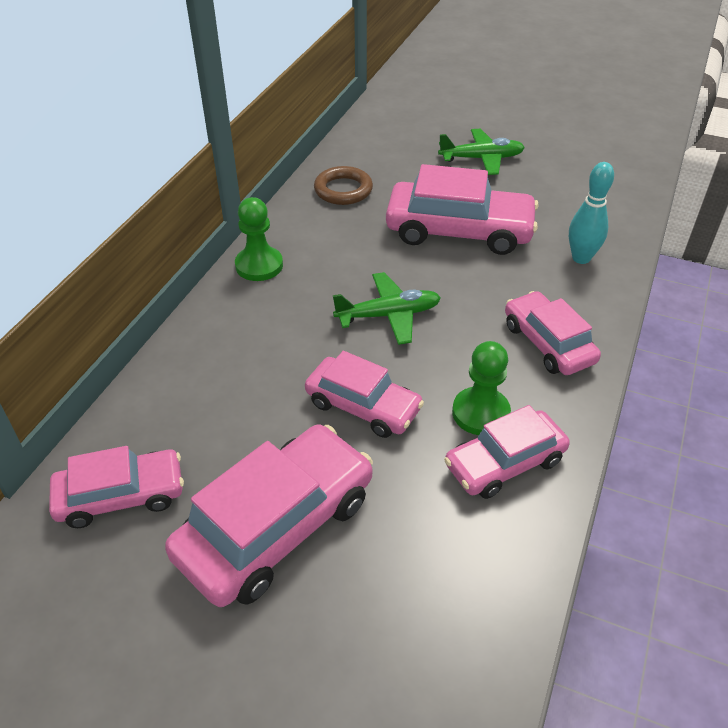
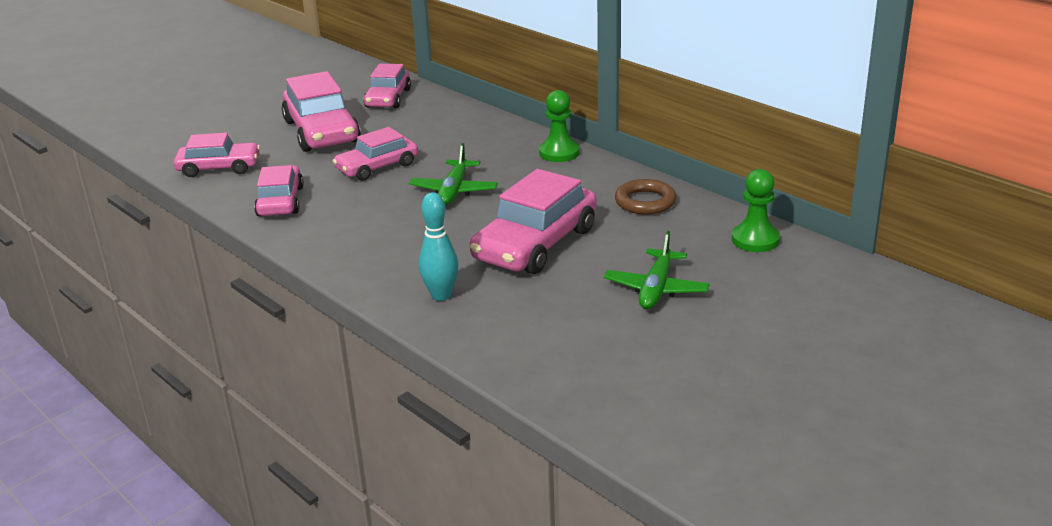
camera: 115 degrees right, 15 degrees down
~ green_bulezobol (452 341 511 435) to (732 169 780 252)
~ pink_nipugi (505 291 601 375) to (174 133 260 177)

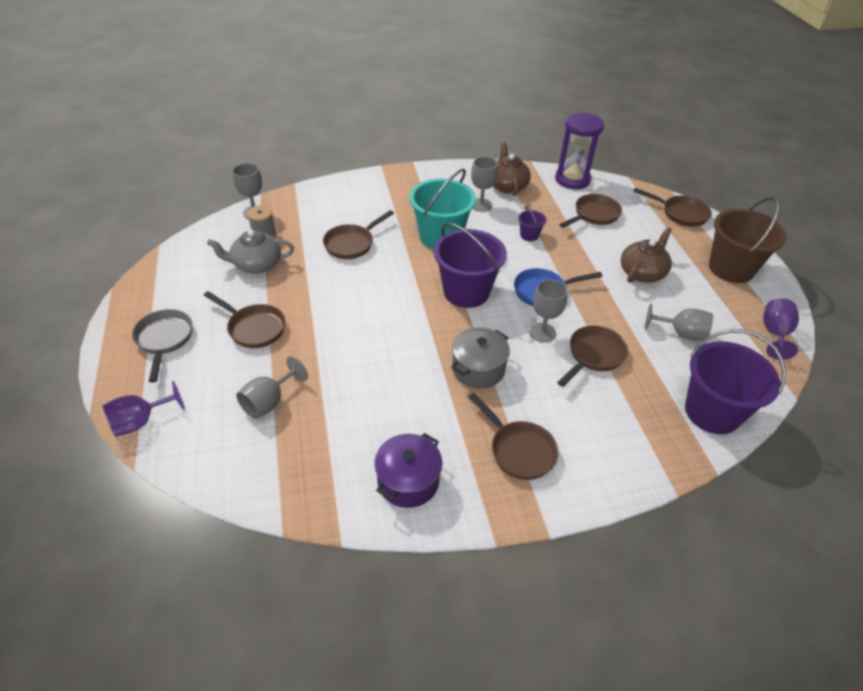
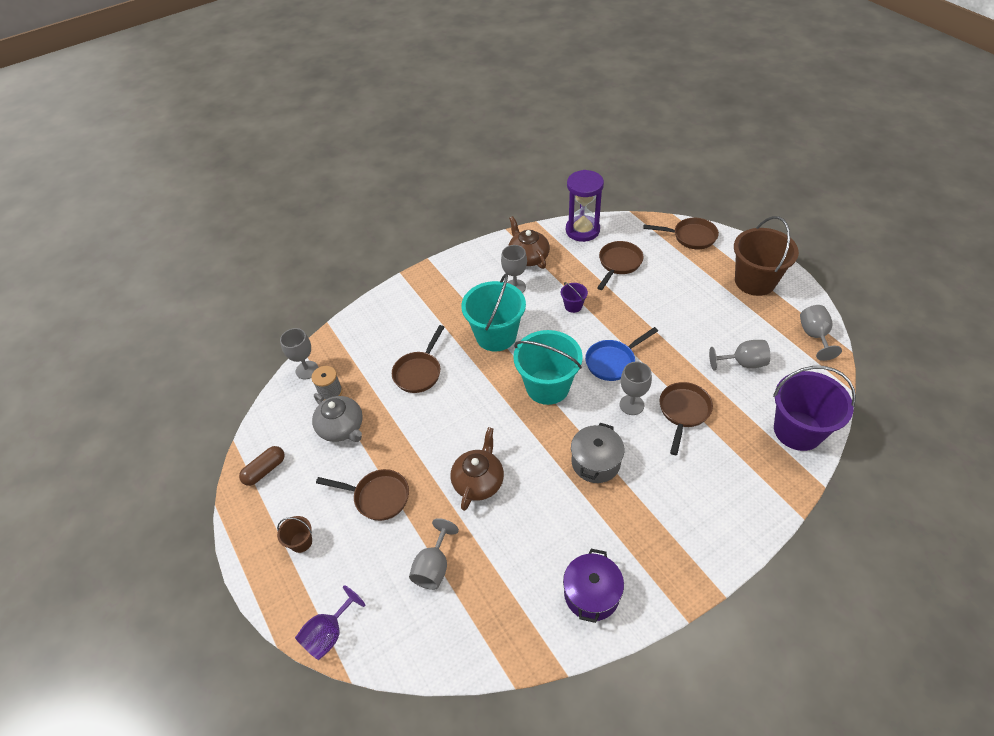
camera: 15 degrees left, 5 degrees up
~ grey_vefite (132 309 193 383) to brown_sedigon (277 516 312 553)
~ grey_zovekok (207 230 294 274) = (312 393 363 442) 105 degrees counterclockwise
~ purple_sedigon (434 223 507 308) to turquoise_sedigon (513 330 583 405)
- brown_vefite (468 393 559 480)
~ brown_zovekok (621 227 672 283) to (451 427 504 511)
~ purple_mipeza (763 298 799 360) to grey_mipeza (800 305 842 361)
+ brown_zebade (239 446 285 486)

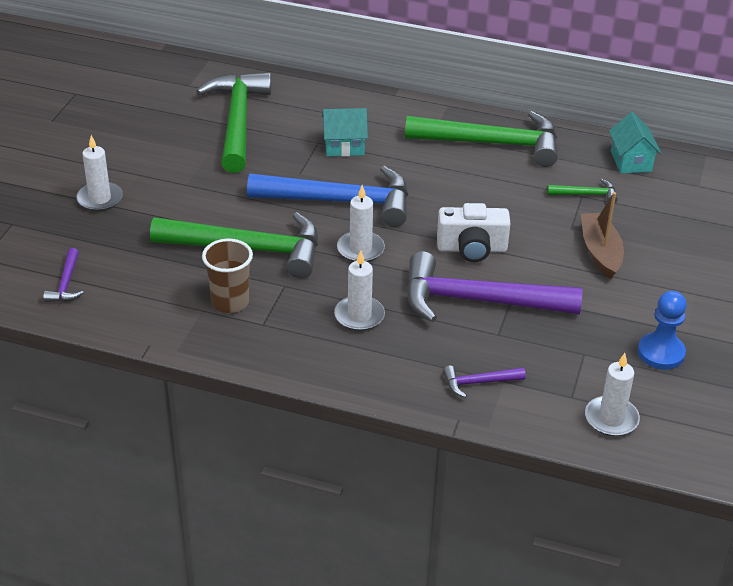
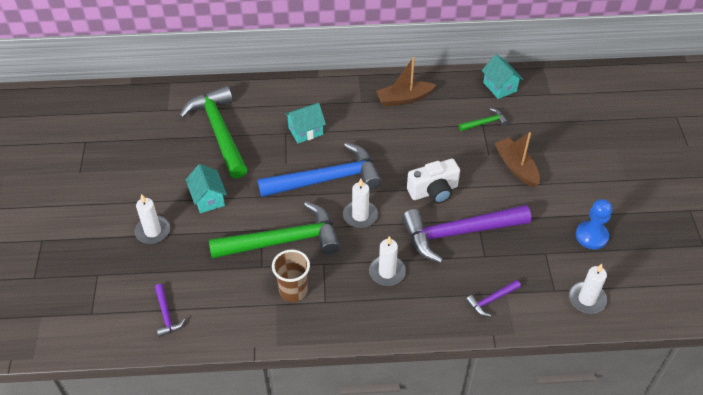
camera: 20 degrees left, 10 degrees up
~ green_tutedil (405 111 558 167) to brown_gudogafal (376 57 436 107)
+ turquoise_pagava (186 164 227 213)

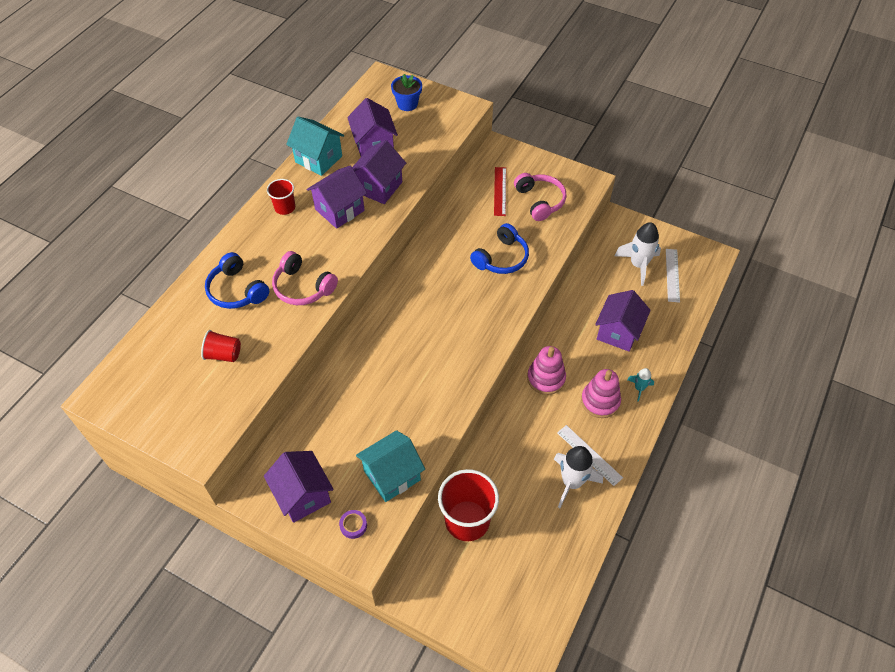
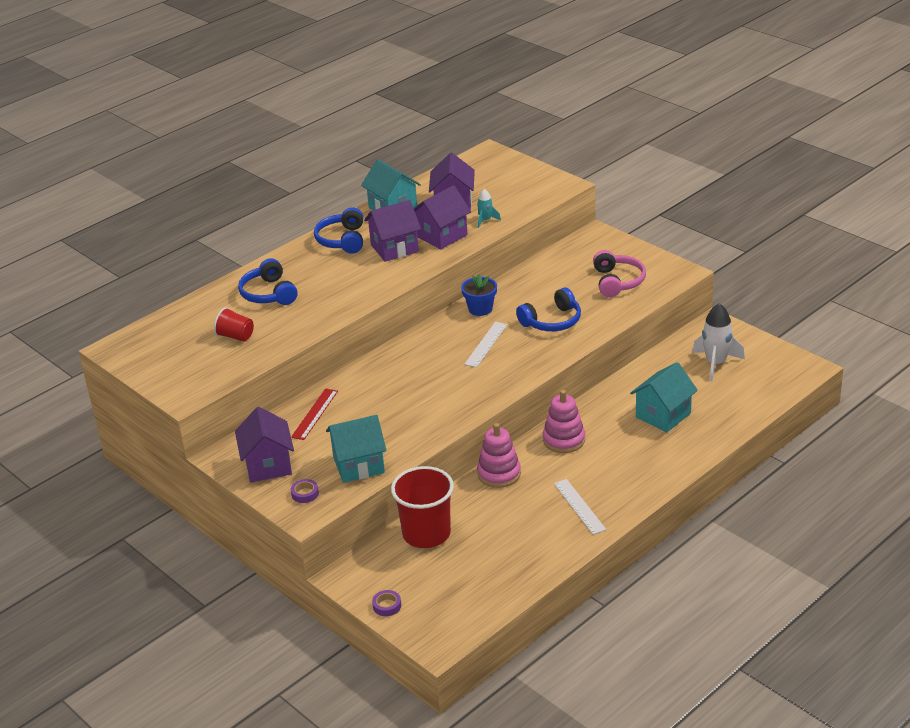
camera: 20 degrees right, 20 degrees down
~ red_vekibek (267 179 295 215) to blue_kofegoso (314 207 363 254)
- pink_kofegoso (272 251 338 305)
~ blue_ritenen (391 74 422 111) to (461 274 497 316)
~ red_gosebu (494 167 506 216) to (291 388 338 440)
- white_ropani (554 446 603 508)
~ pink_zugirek (581 369 621 418) to (477 423 521 488)
~ purple_pagava (595 290 651 352) to turquoise_pagava (630 362 698 432)
~ turquoise_ropani (627 368 654 402) to (477 189 501 228)
~ white_gosebu (666 249 680 303) to (464 322 508 367)
+ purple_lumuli (372 590 401 616)

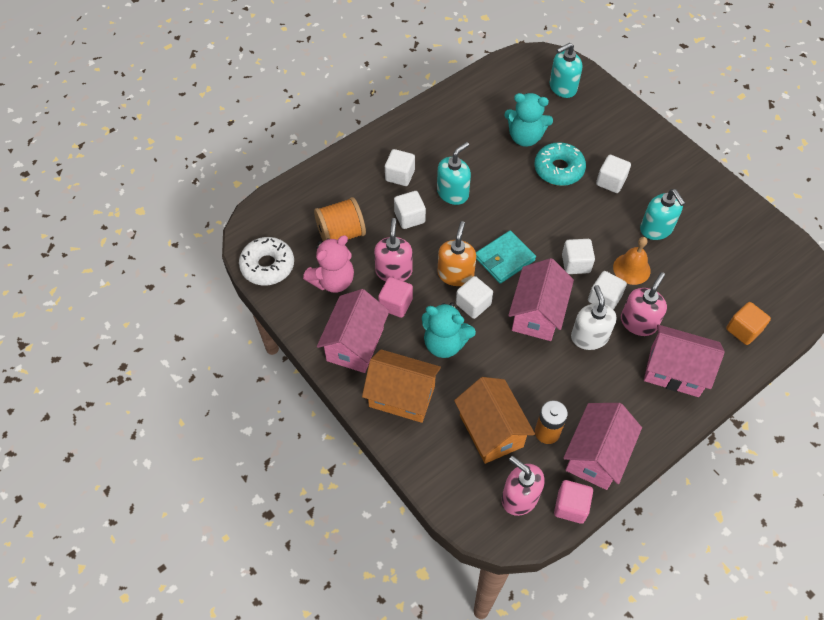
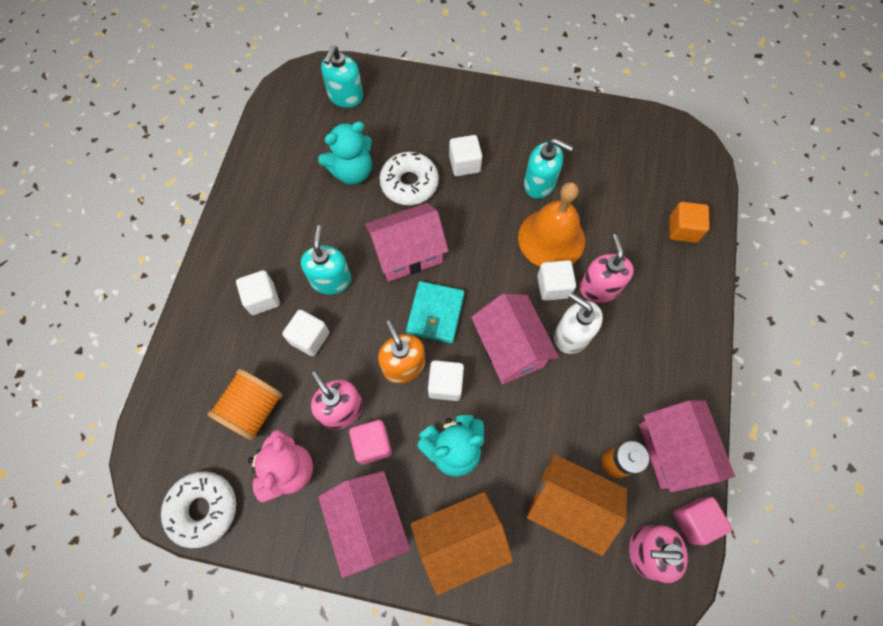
camera: 40 degrees left, 10 degrees up
~ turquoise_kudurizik (534 142 586 186) to white_kudurizik (380 152 439 205)
- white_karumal (562 239 595 274)
~ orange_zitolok (613 237 651 285) = (518 182 585 267) x1.63
~ pink_pagava (644 325 725 397) to (365 203 448 281)

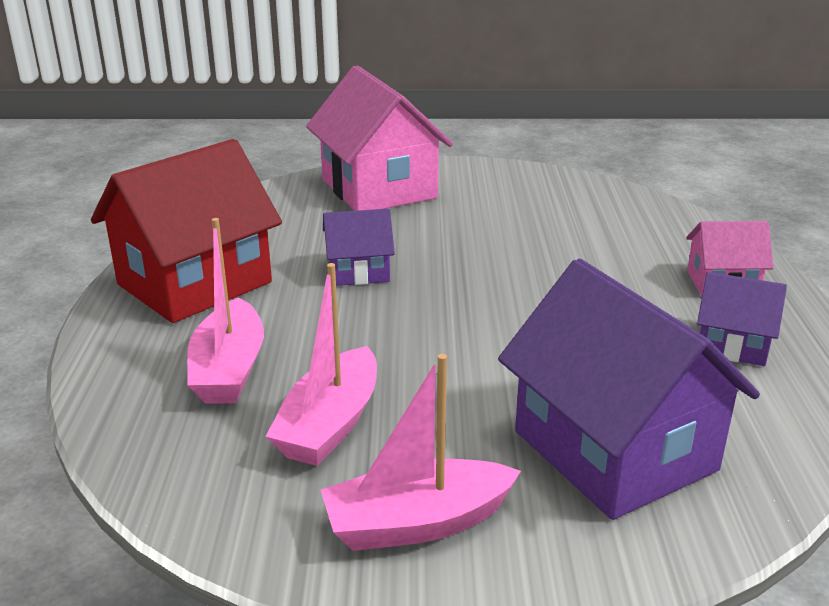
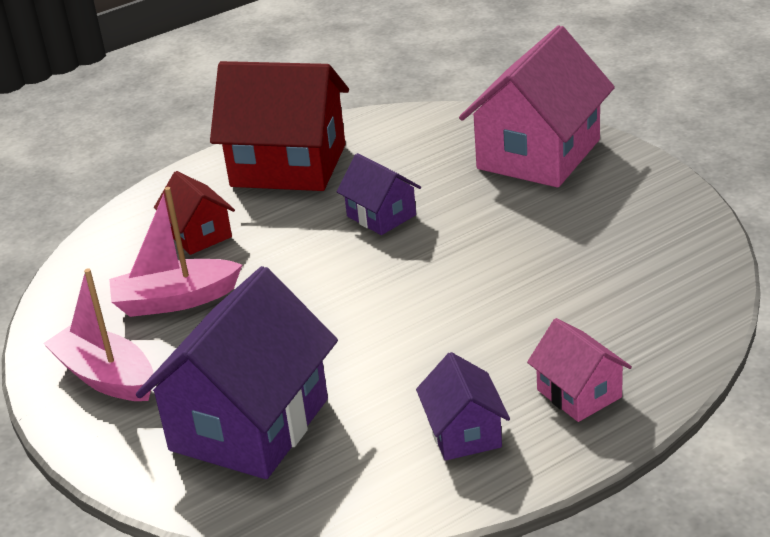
camera: 60 degrees right, 5 degrees up
~ pink_gudogafal (187 218 264 404) to red_pagava (154 171 235 255)

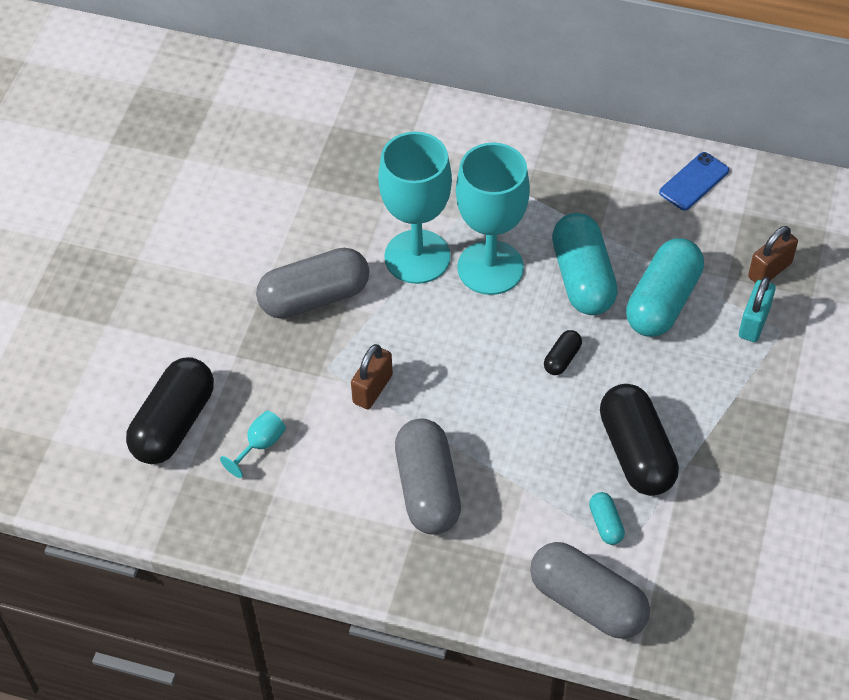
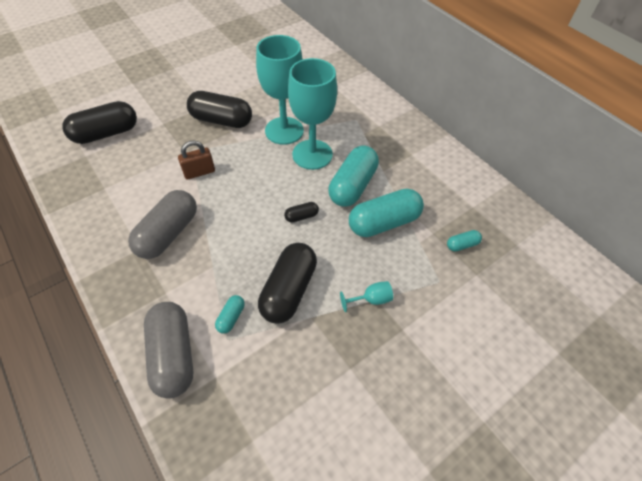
camera: 35 degrees right, 0 degrees up
~ turquoise_mipeza (220 411 286 478) to (340 281 393 312)
~ grey_zebade (256 248 369 319) to black_zebade (187 91 252 128)
- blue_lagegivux (659 152 729 211)
- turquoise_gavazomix (739 277 776 342)
~ brown_gavazomix (748 226 798 283) to turquoise_zebade (447 230 482 251)

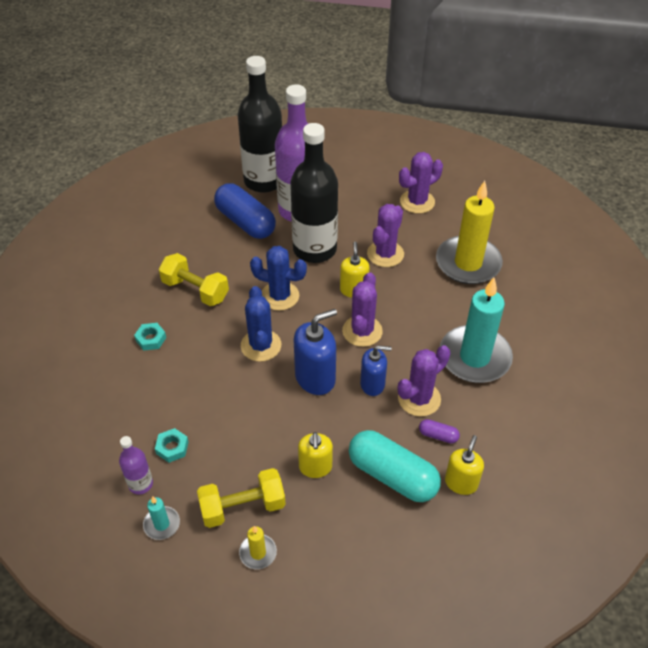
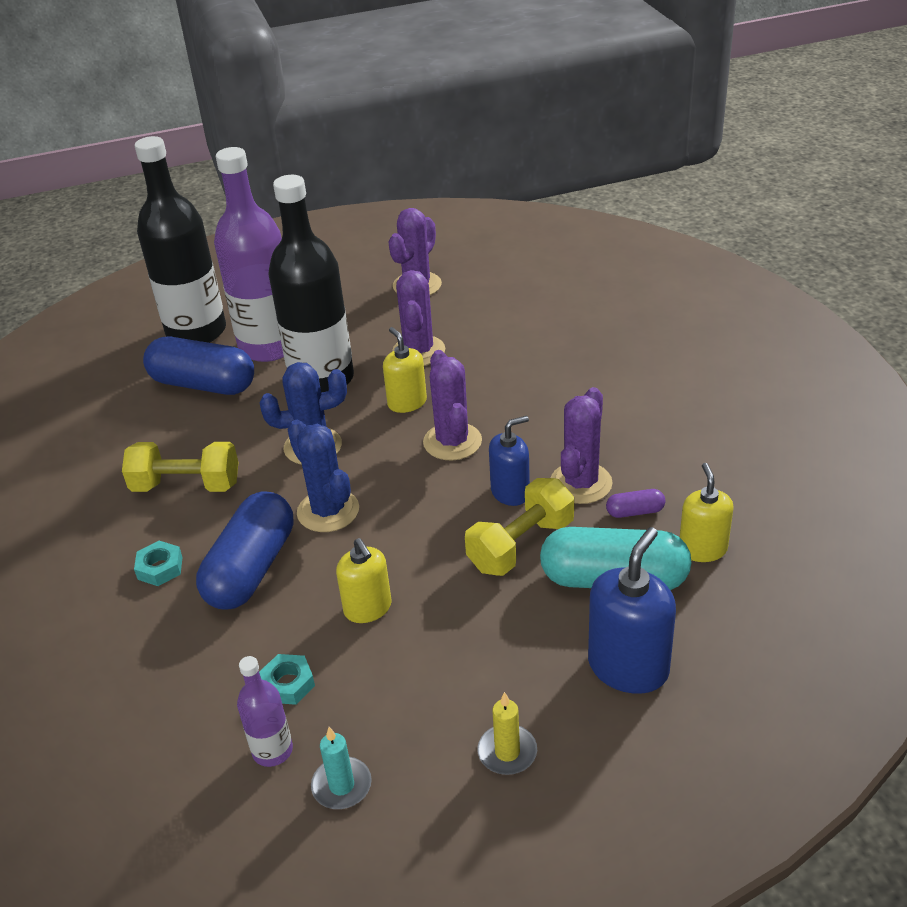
camera: 25 degrees left, 10 degrees down
~ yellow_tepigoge (197 468 286 528) to (465 478 574 576)
~ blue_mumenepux (294 309 337 395) to (588 527 676 694)
~ yellow_mumenepux (298 432 333 478) to (336 538 392 623)
- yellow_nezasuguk (436 181 503 284)
- turquoise_nezasuguk (440 277 513 383)
+ blue_zebade (196 491 293 610)

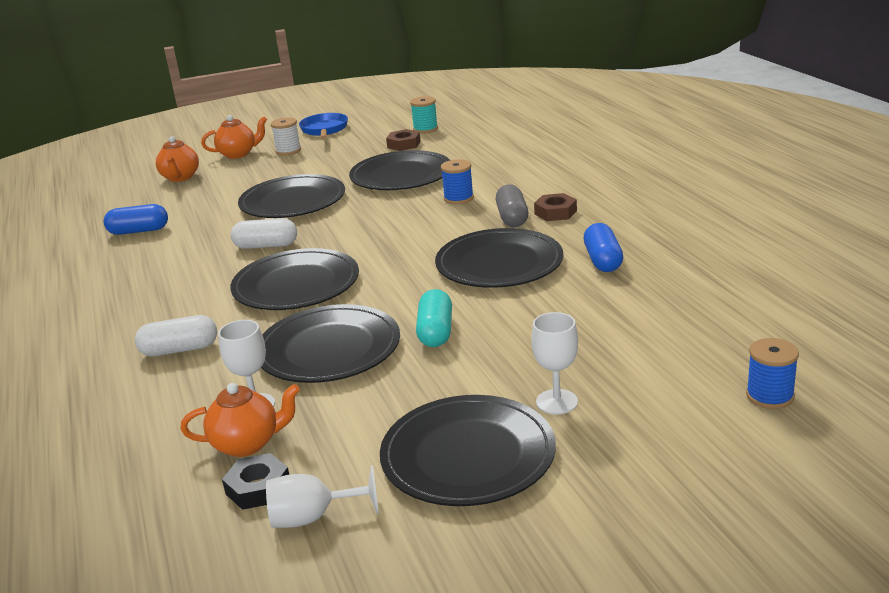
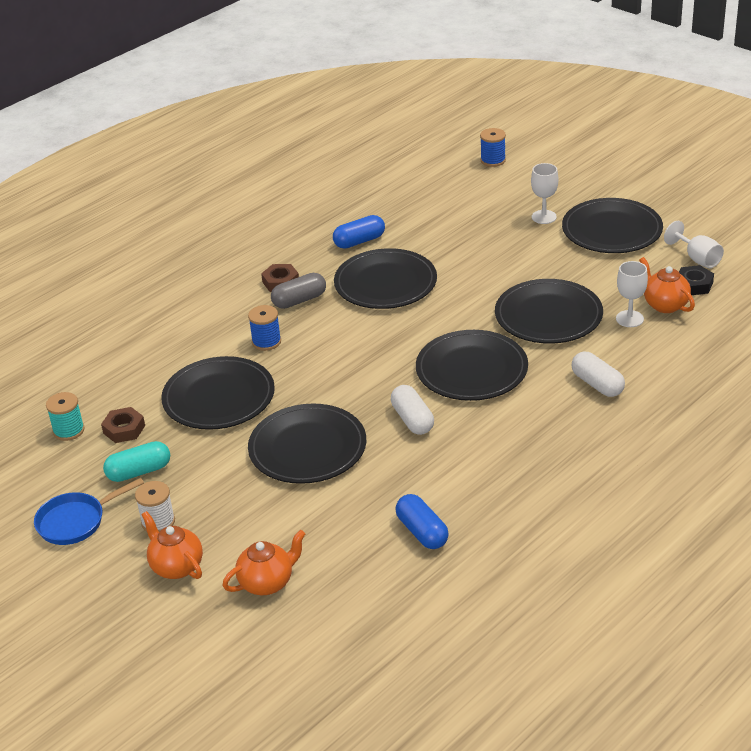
camera: 115 degrees left, 10 degrees up
~ turquoise_zebade (416 289 452 347) to (103 441 170 482)

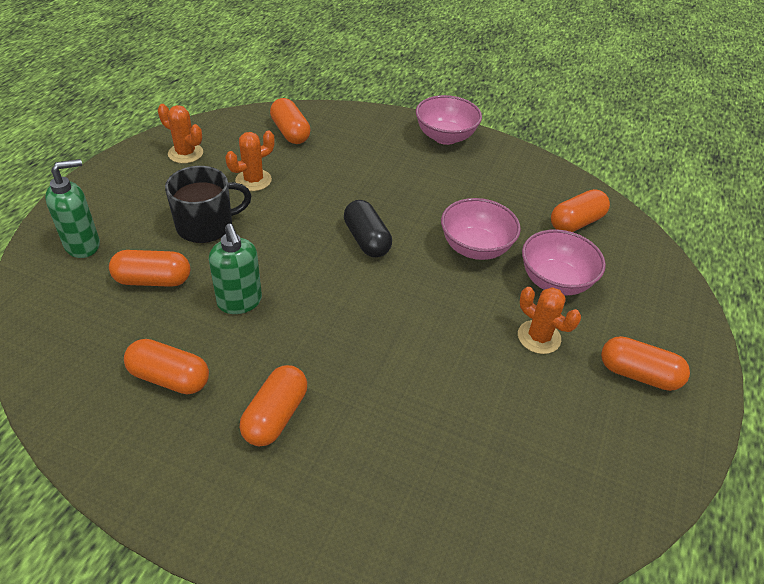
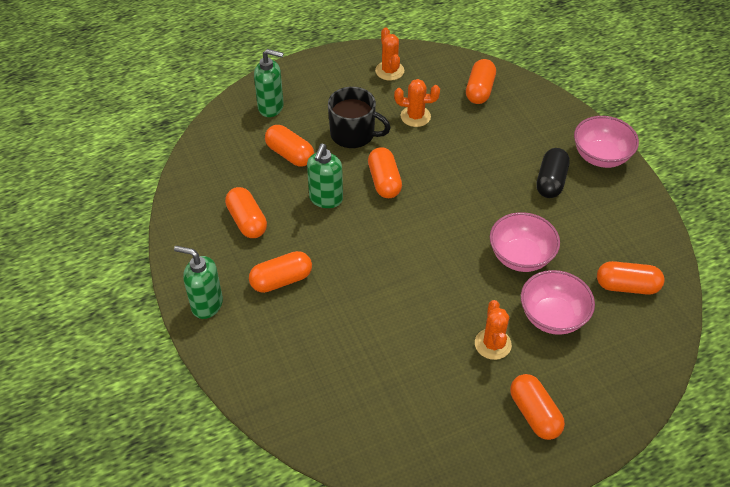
camera: 45 degrees right, 5 degrees up
~ black_zebade (344 200 392 258) to (536 148 570 198)
+ green_mumenepux (174 246 223 319)
+ orange_zebade (368 147 402 198)

